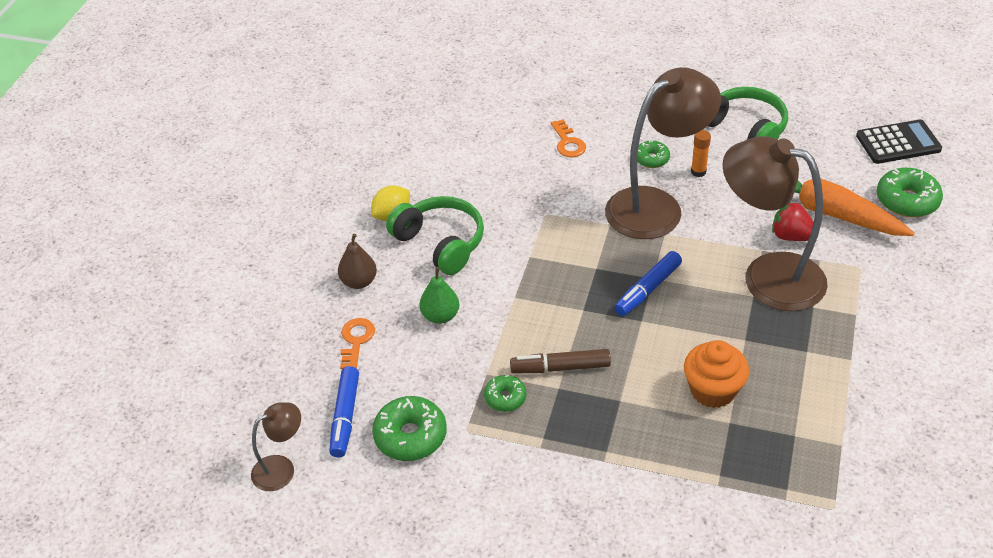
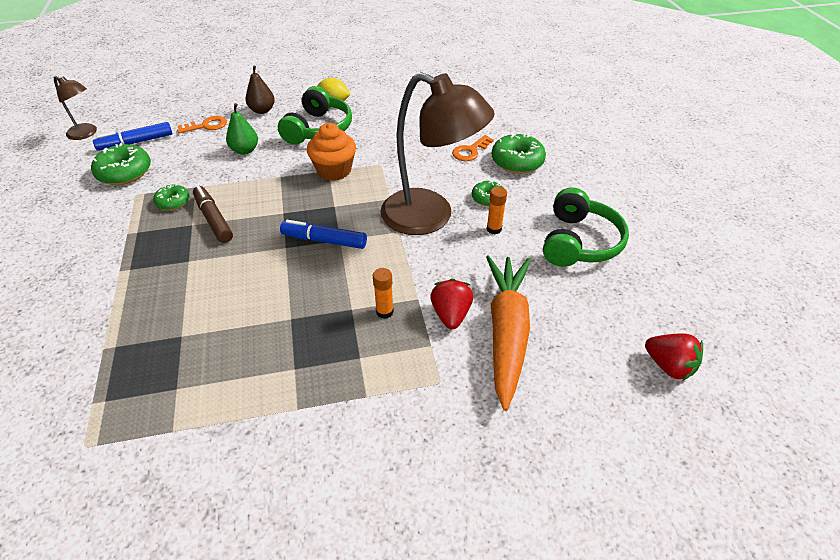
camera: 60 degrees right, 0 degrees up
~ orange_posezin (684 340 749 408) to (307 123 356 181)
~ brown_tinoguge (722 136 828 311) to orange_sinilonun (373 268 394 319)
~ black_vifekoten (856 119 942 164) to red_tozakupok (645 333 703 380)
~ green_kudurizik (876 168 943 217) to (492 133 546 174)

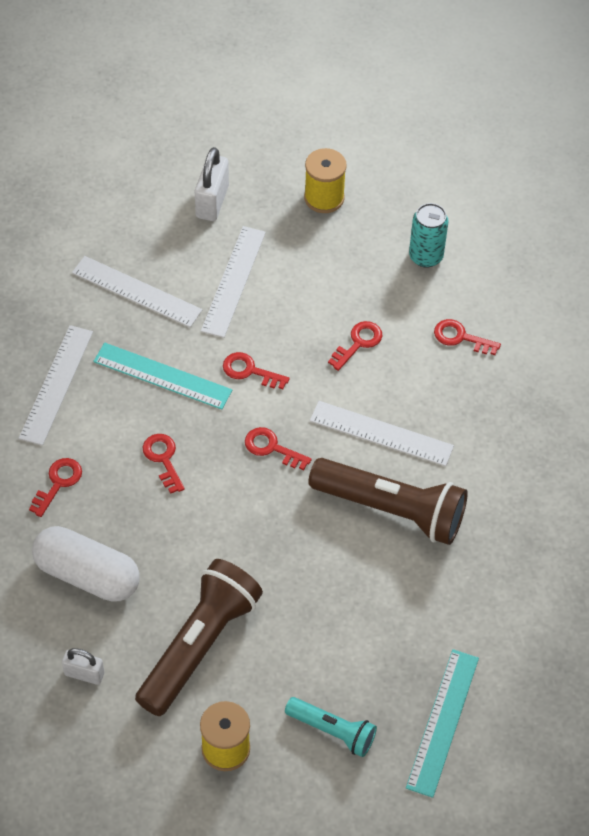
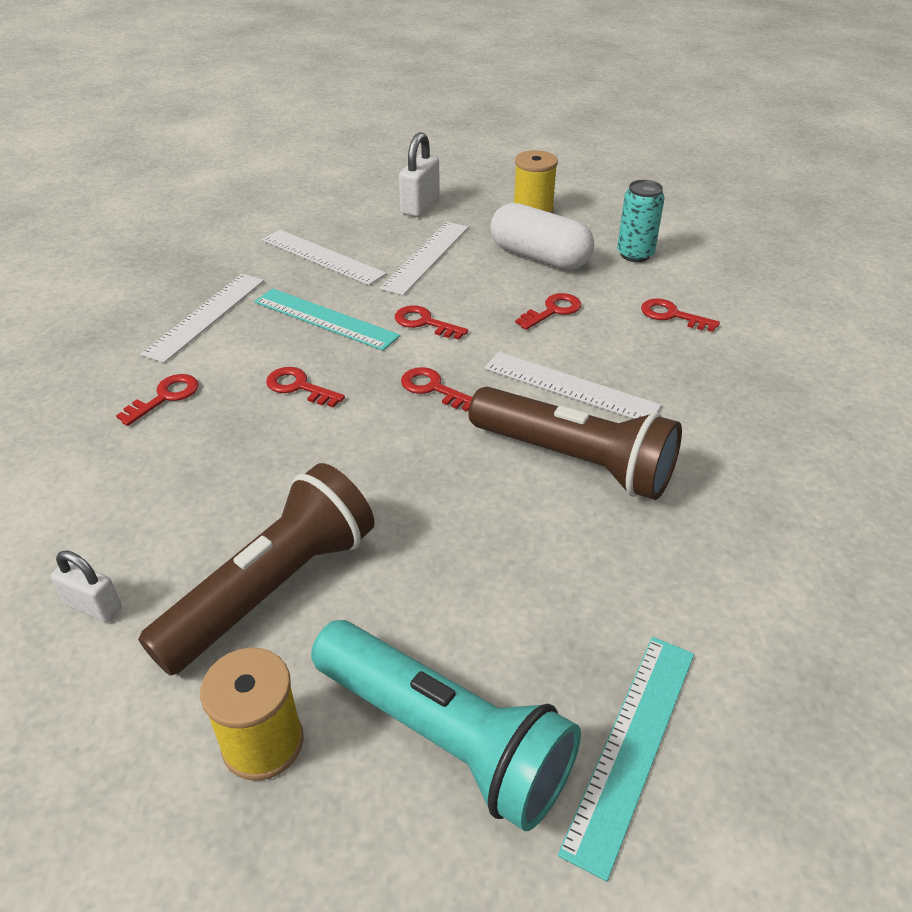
camera: 10 degrees right, 15 degrees down
~ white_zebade (32 526 140 602) to (490 203 594 270)
~ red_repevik (143 434 185 494) = (266 367 345 407) 45 degrees counterclockwise
~ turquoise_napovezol (285 697 377 757) = (311 620 581 831) x1.82

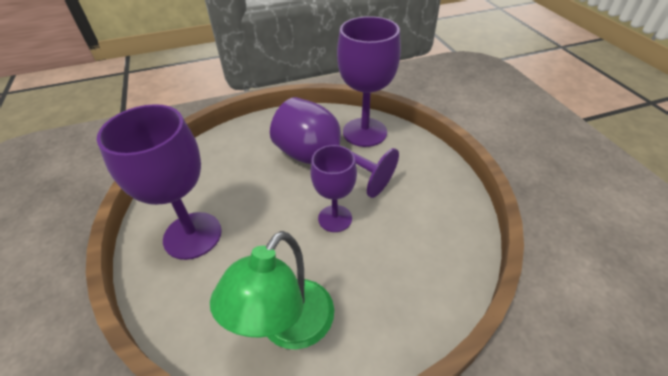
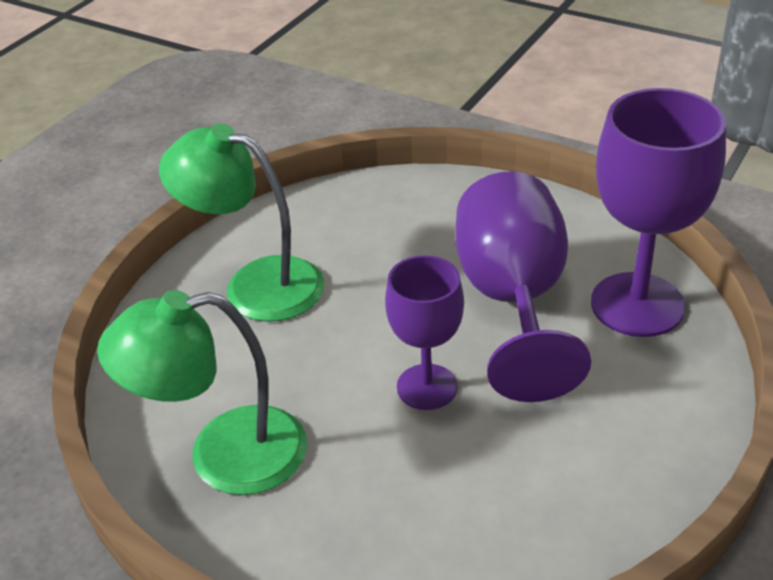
camera: 50 degrees right, 5 degrees down
~ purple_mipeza (97 104 222 260) to green_tinoguge (159 123 324 322)

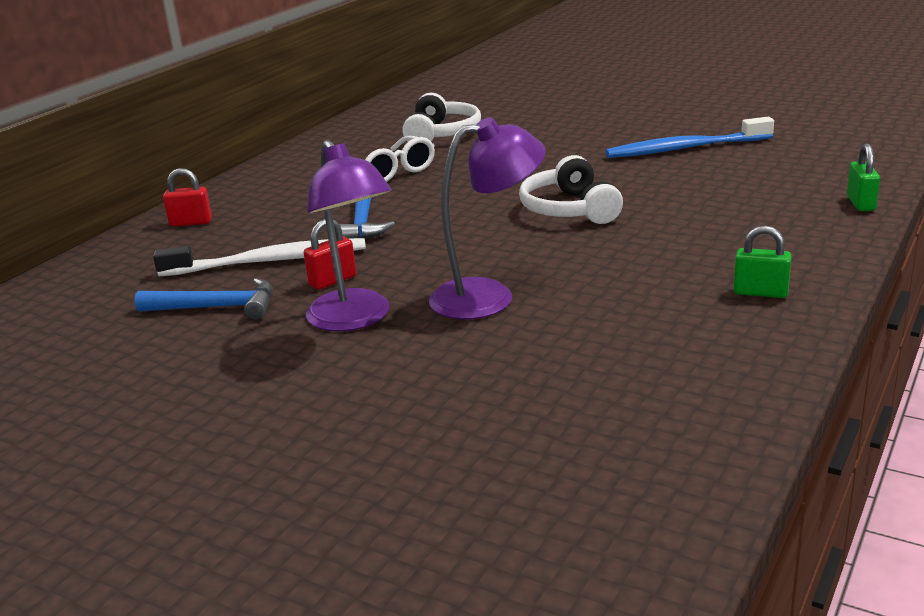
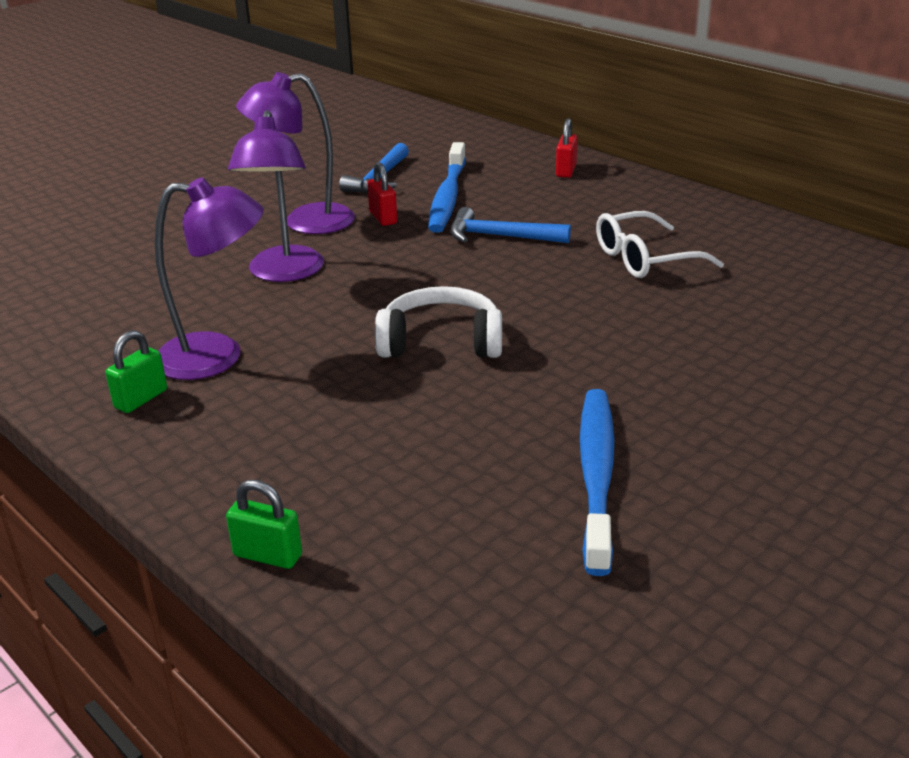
camera: 105 degrees right, 5 degrees up
~ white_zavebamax (153 238 366 276) to blue_zavebamax (429 142 466 233)
- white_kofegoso (402 93 481 142)
+ purple_tinoguge (155 177 264 380)

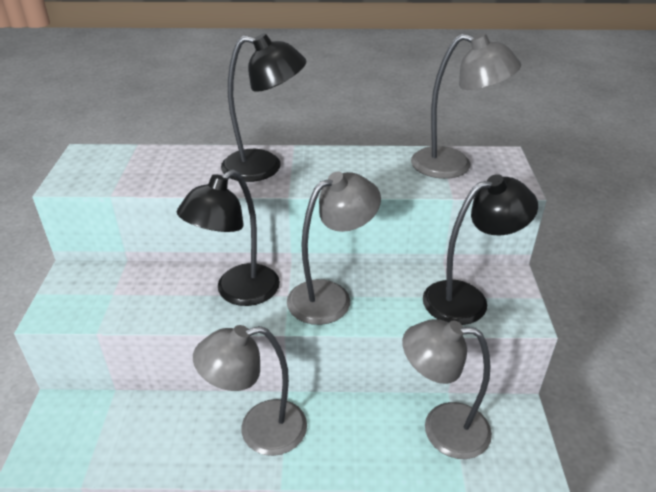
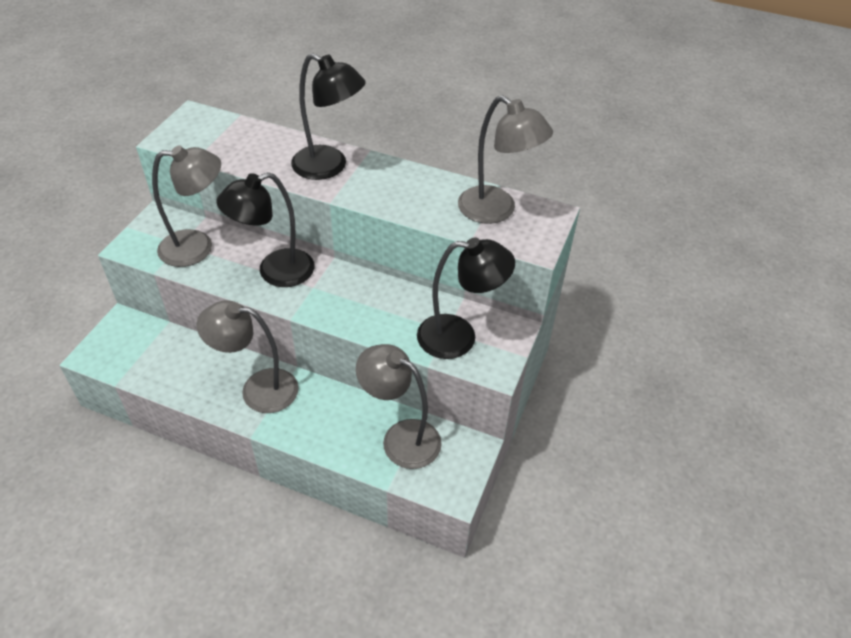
camera: 20 degrees right, 10 degrees up
~ grey_tinoguge (287 171 381 325) to (152 145 221 267)

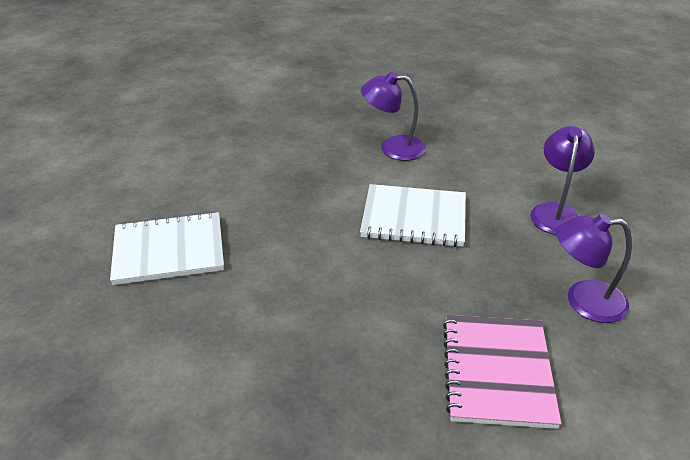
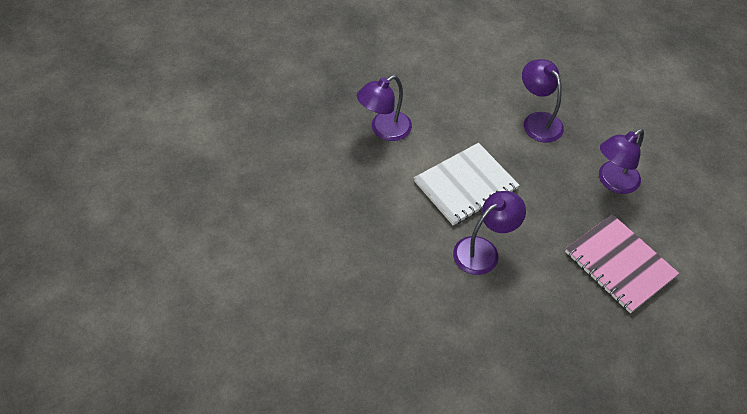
camera: 45 degrees left, 15 degrees up
- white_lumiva (110 212 224 285)
+ purple_tinoguge (453 191 526 275)

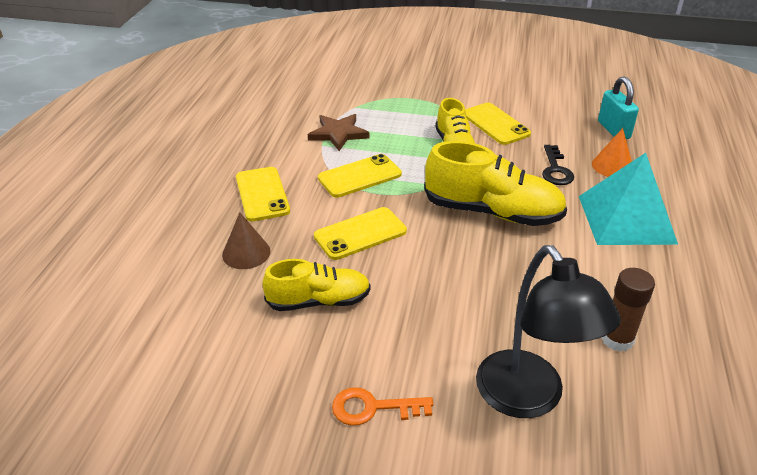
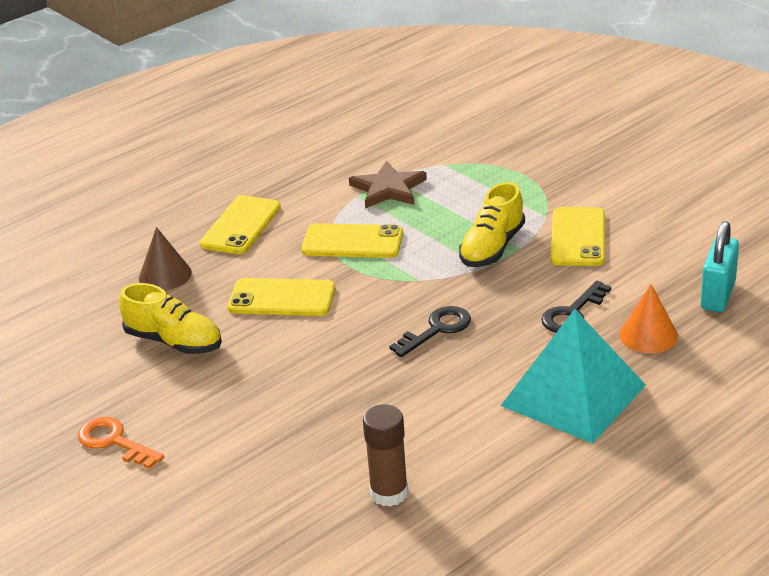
camera: 40 degrees right, 5 degrees down
~ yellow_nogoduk (424 141 567 226) to black_repevik (389 306 471 357)
- black_tinoguge (476 245 621 418)

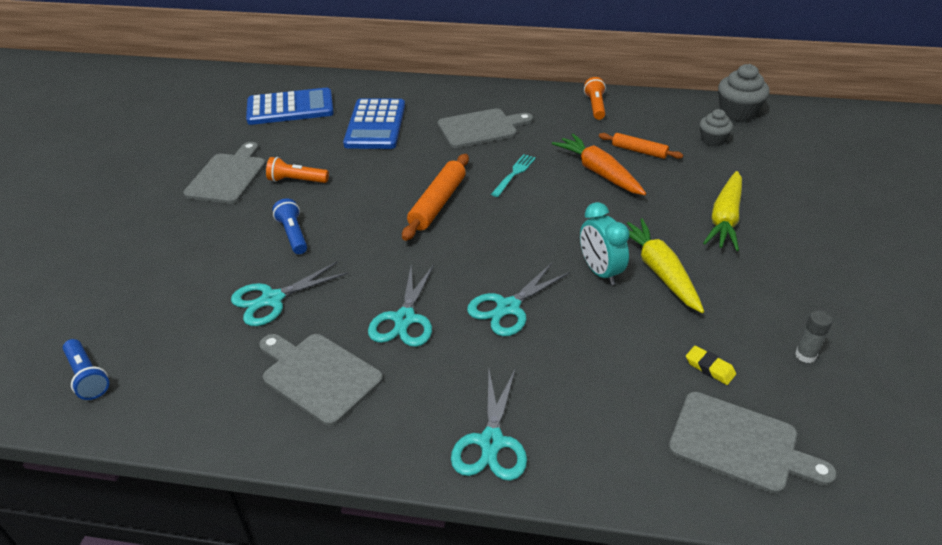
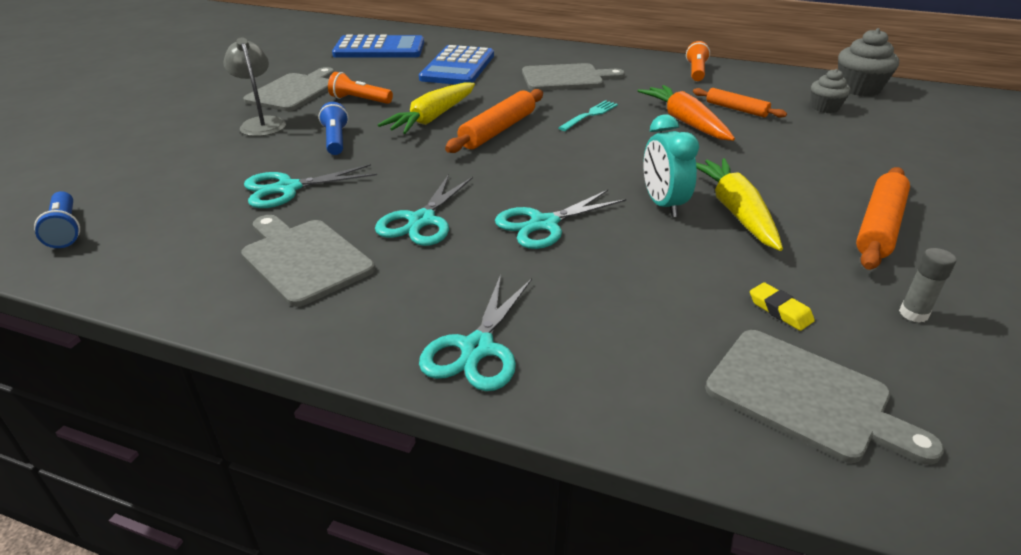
camera: 10 degrees right, 5 degrees down
~ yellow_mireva (703 171 742 251) to (378 82 475 134)
+ grey_tinoguge (223 38 286 136)
+ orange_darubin (856 167 910 270)

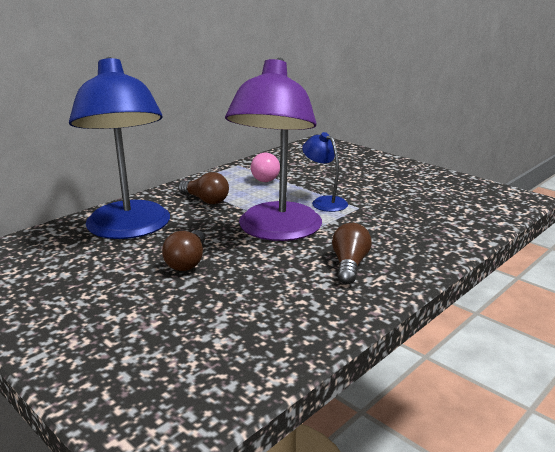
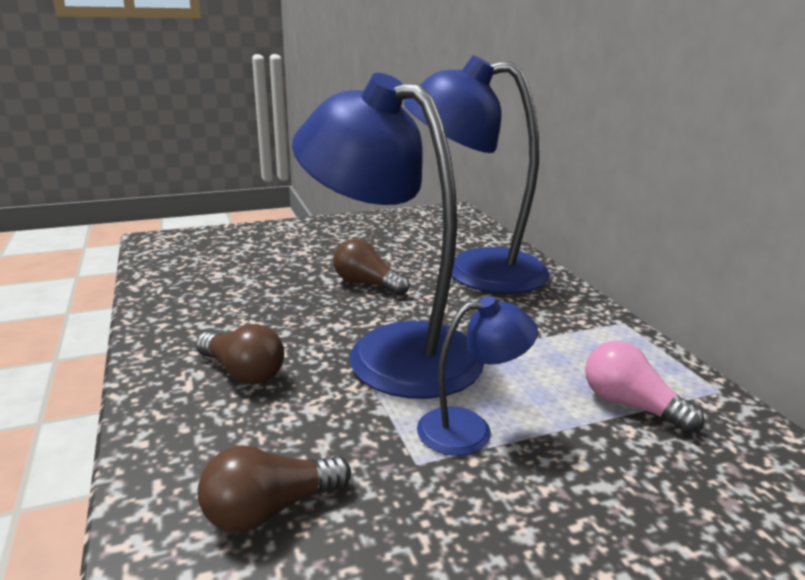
camera: 115 degrees right, 0 degrees up
~ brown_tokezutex (178 172 229 204) to (198 445 351 533)
~ purple_tinoguge (225 58 322 241) to blue_tinoguge (292 73 484 399)

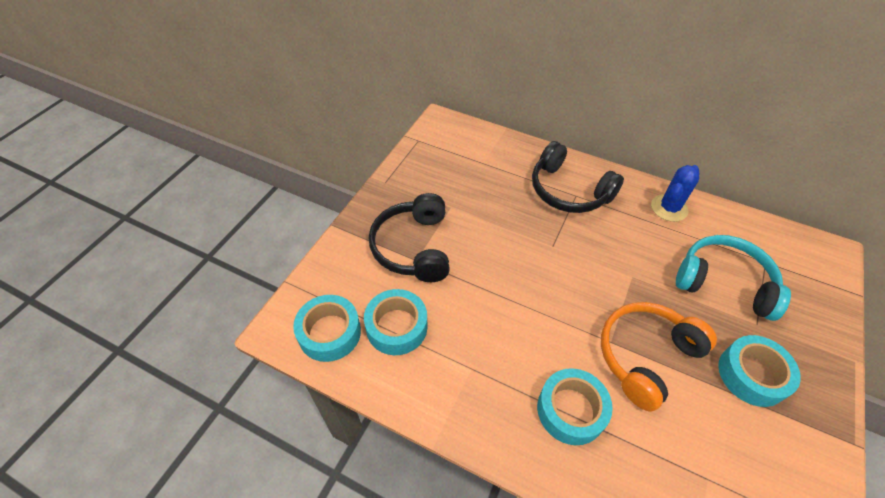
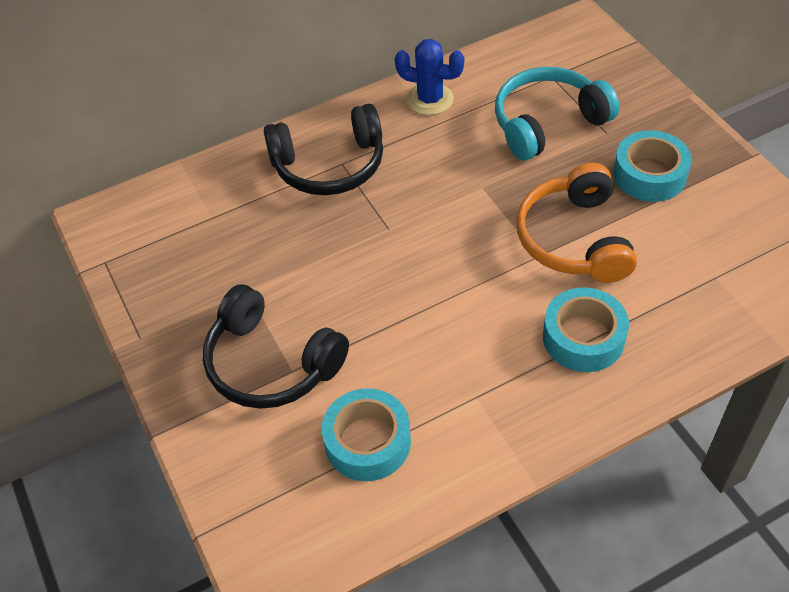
camera: 50 degrees left, 0 degrees up
- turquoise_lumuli (293 295 361 362)
~ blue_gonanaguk (651 165 699 222) = (395 39 464 115) 60 degrees counterclockwise

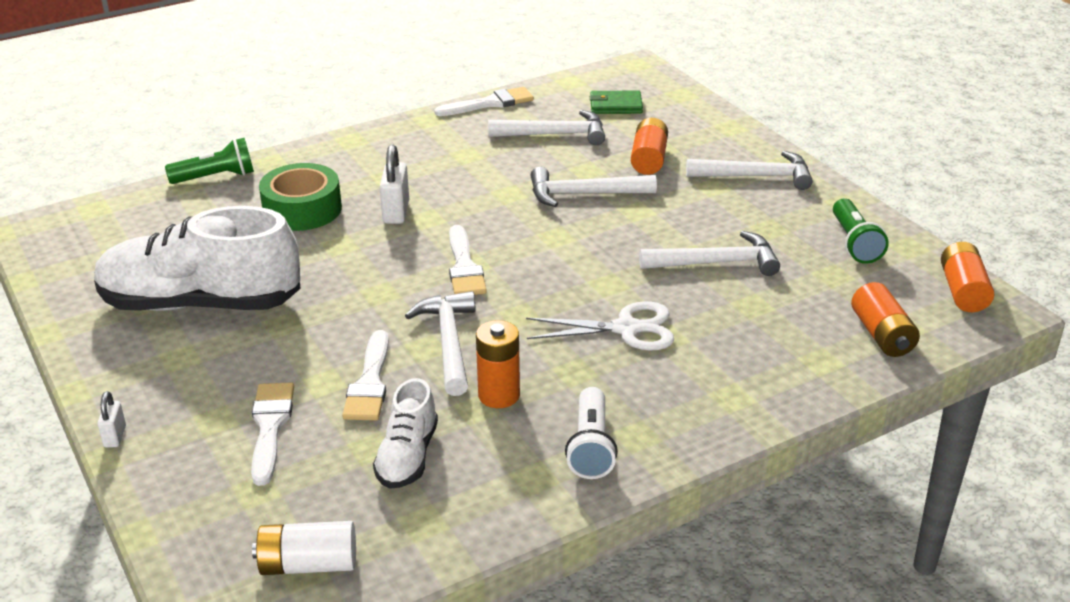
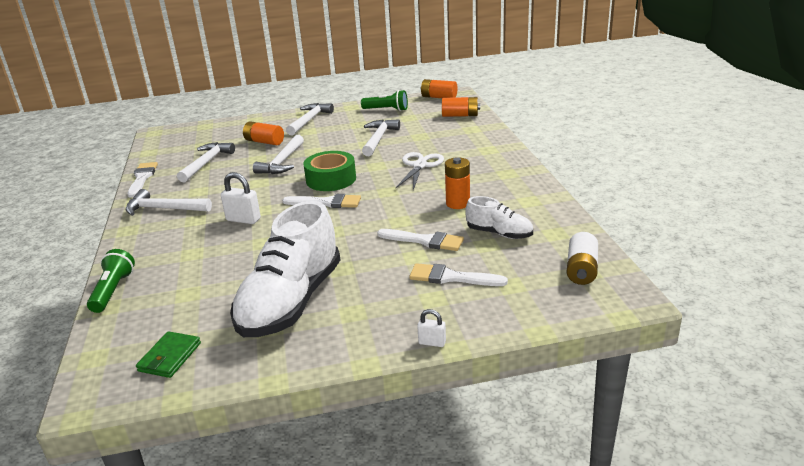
camera: 70 degrees left, 5 degrees down
~ green_lumuli (259 163 342 231) to (303 151 356 191)
~ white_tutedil (405 291 476 396) to (126 189 212 216)
- white_napovezol (565 387 618 479)
~ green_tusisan (590 91 643 114) to (136 331 201 378)

